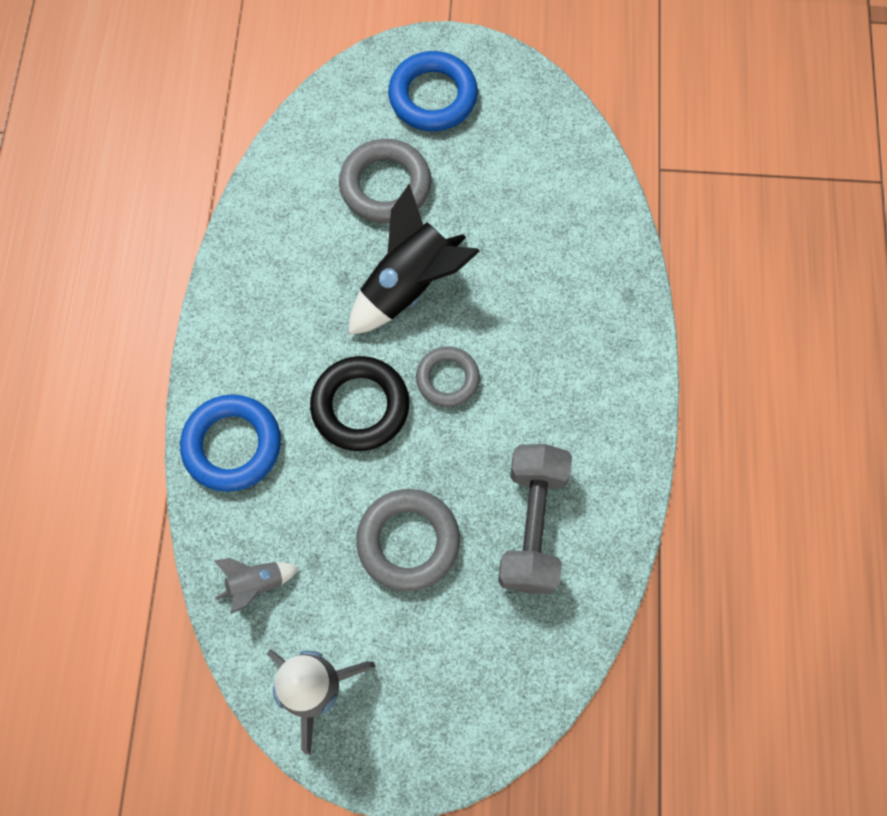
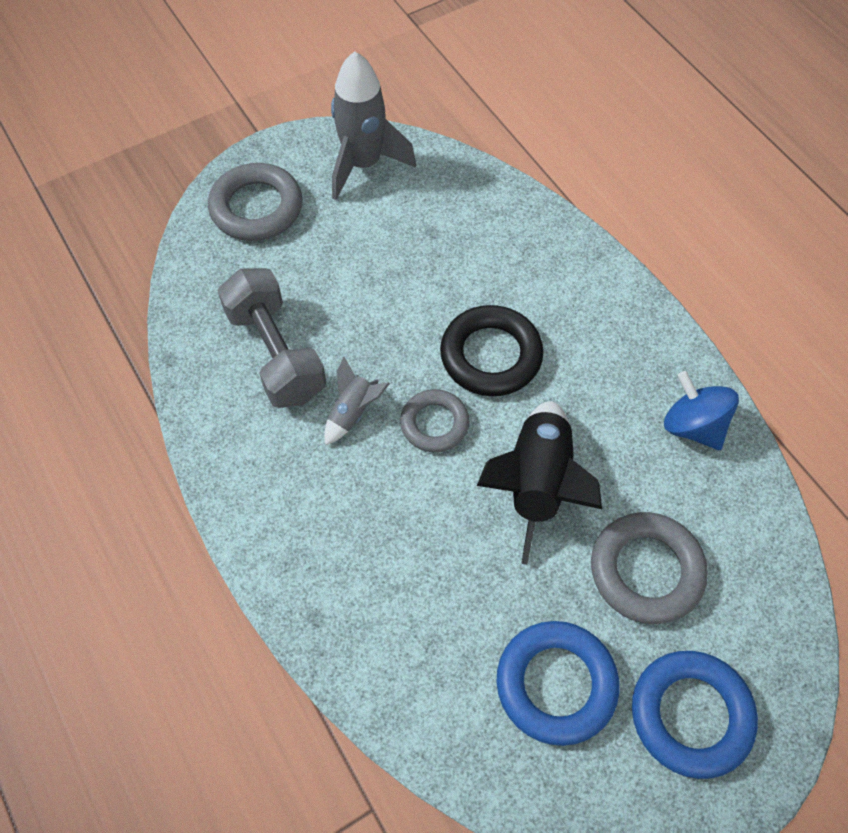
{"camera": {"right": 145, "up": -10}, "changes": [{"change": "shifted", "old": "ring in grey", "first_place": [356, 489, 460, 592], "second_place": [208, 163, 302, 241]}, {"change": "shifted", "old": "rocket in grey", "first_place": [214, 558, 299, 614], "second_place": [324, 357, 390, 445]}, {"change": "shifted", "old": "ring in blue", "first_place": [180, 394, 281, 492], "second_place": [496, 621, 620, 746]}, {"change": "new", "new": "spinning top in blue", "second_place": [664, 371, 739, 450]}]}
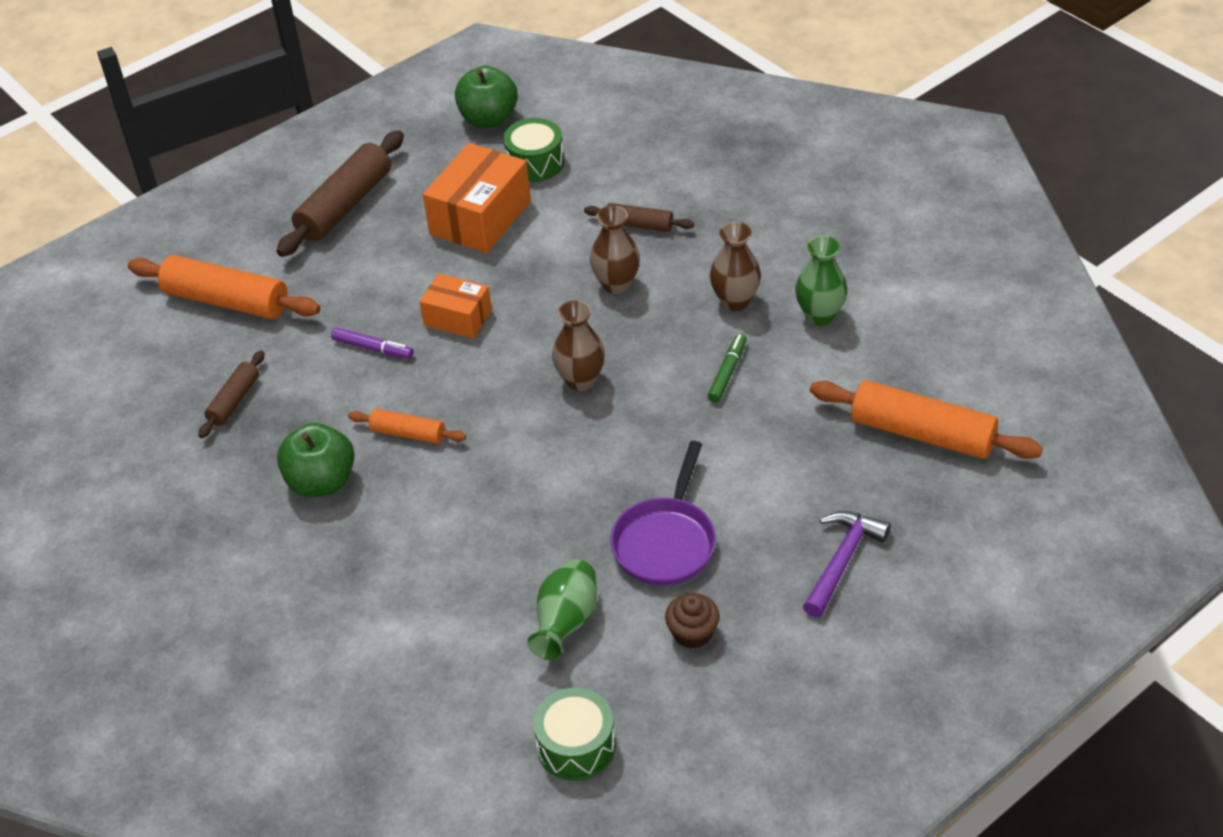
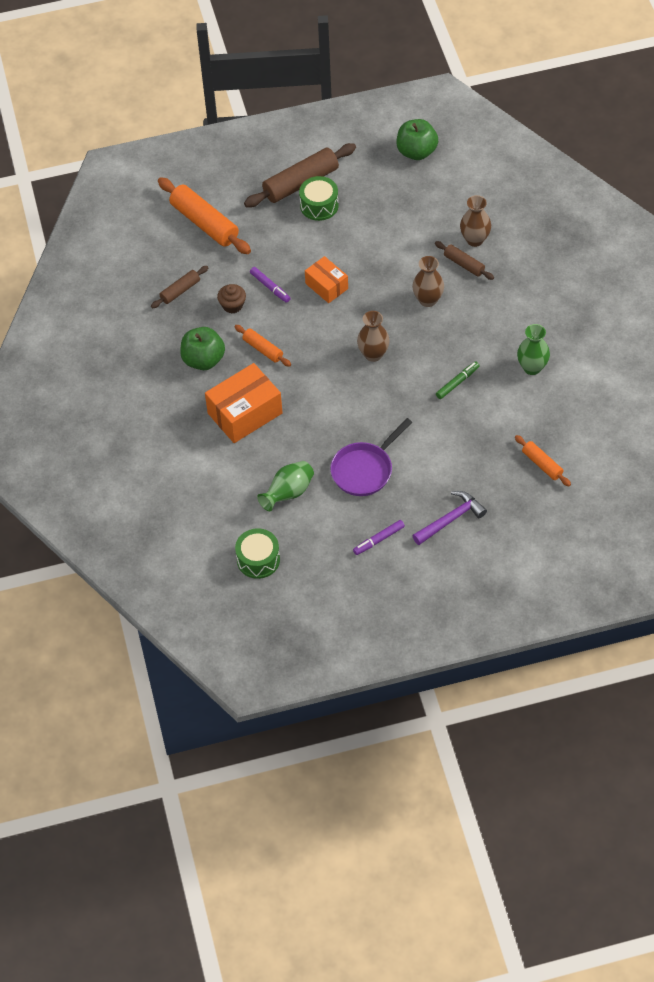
{"camera": {"right": 25, "up": 10}, "changes": [{"change": "shifted", "old": "box in orange", "first_place": [423, 143, 531, 253], "second_place": [205, 363, 283, 443]}, {"change": "shifted", "old": "cupcake in brown", "first_place": [665, 593, 720, 649], "second_place": [217, 284, 246, 314]}, {"change": "shifted", "old": "drum in green", "first_place": [503, 118, 564, 182], "second_place": [299, 176, 339, 221]}, {"change": "new", "new": "marker in purple", "second_place": [353, 520, 405, 555]}, {"change": "shifted", "old": "vase in brown", "first_place": [710, 222, 761, 311], "second_place": [460, 195, 491, 247]}, {"change": "scaled", "old": "rolling pin in orange", "first_place": [810, 380, 1043, 459], "second_place": [515, 435, 571, 486], "factor": 0.54}]}
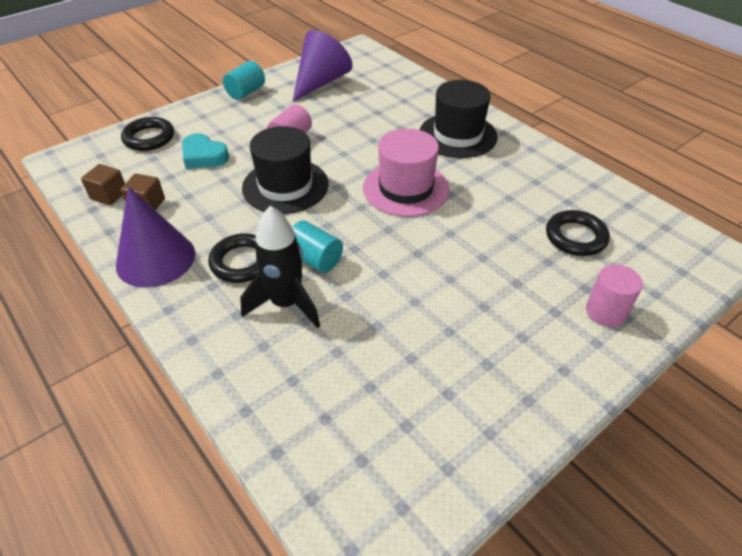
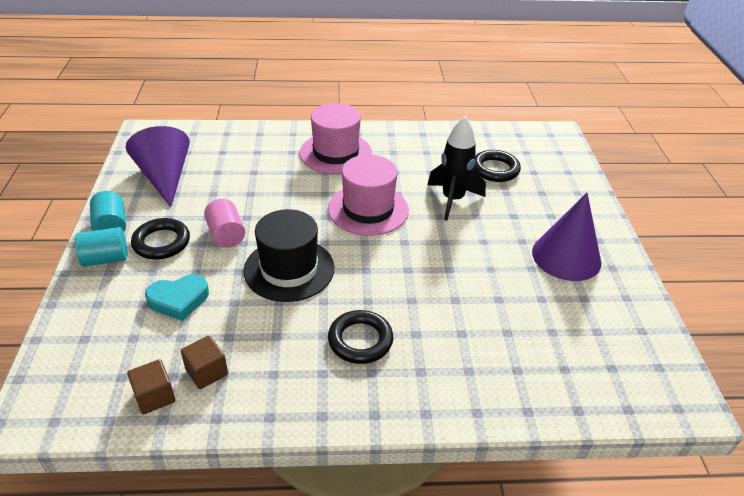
{"camera": {"right": -55, "up": -5}, "changes": [{"change": "shifted", "old": "cylinder in turquoise", "first_place": [292, 220, 343, 273], "second_place": [75, 227, 128, 267]}, {"change": "shifted", "old": "ring in black", "first_place": [121, 117, 174, 151], "second_place": [131, 218, 190, 259]}, {"change": "repainted", "old": "hat in black", "new": "hat in pink", "first_place": [420, 80, 498, 158], "second_place": [299, 103, 372, 174]}, {"change": "shifted", "old": "rocket in black", "first_place": [240, 206, 320, 328], "second_place": [427, 116, 486, 221]}, {"change": "shifted", "old": "cone in purple", "first_place": [116, 186, 195, 288], "second_place": [532, 193, 601, 281]}, {"change": "gone", "old": "cylinder in pink", "first_place": [586, 264, 643, 327]}]}
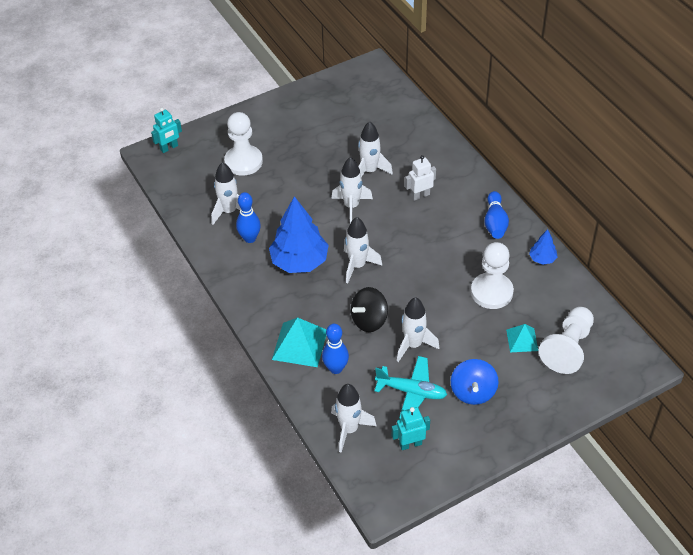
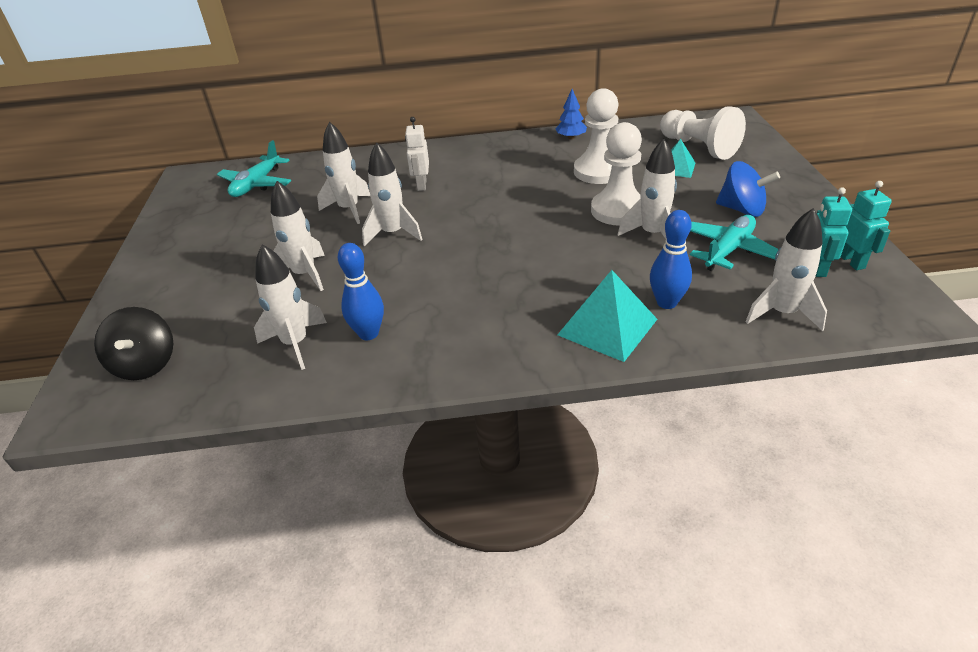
{"camera": {"right": -65, "up": -10}, "changes": [{"change": "shifted", "old": "spinning top in black", "first_place": [351, 287, 388, 332], "second_place": [94, 307, 173, 380]}, {"change": "new", "new": "plane in turquoise", "second_place": [217, 140, 291, 197]}, {"change": "shifted", "old": "rocket in white", "first_place": [344, 217, 382, 283], "second_place": [271, 181, 325, 291]}, {"change": "shifted", "old": "pawn in white", "first_place": [224, 112, 263, 176], "second_place": [591, 122, 642, 226]}, {"change": "shifted", "old": "robot in turquoise", "first_place": [151, 108, 182, 153], "second_place": [841, 181, 892, 270]}, {"change": "gone", "old": "tree in blue", "first_place": [269, 196, 329, 273]}, {"change": "gone", "old": "bowling pin in blue", "first_place": [484, 191, 509, 239]}]}
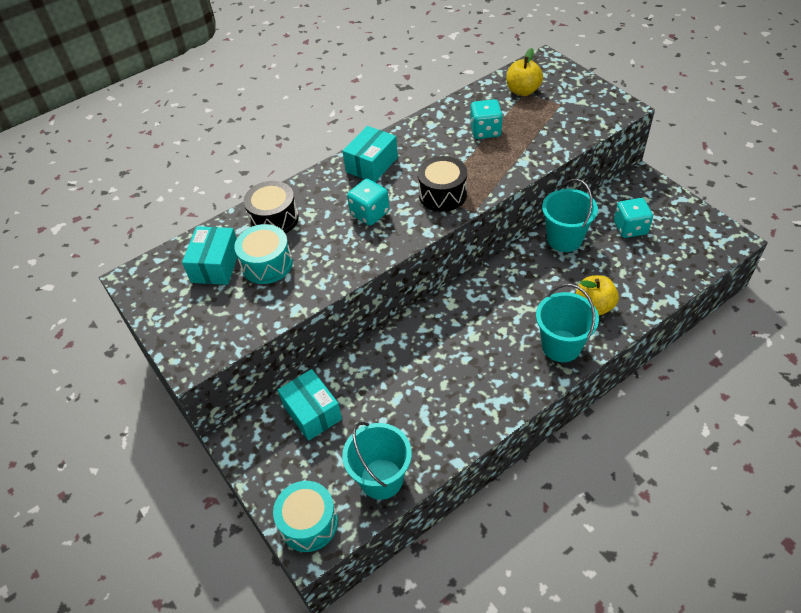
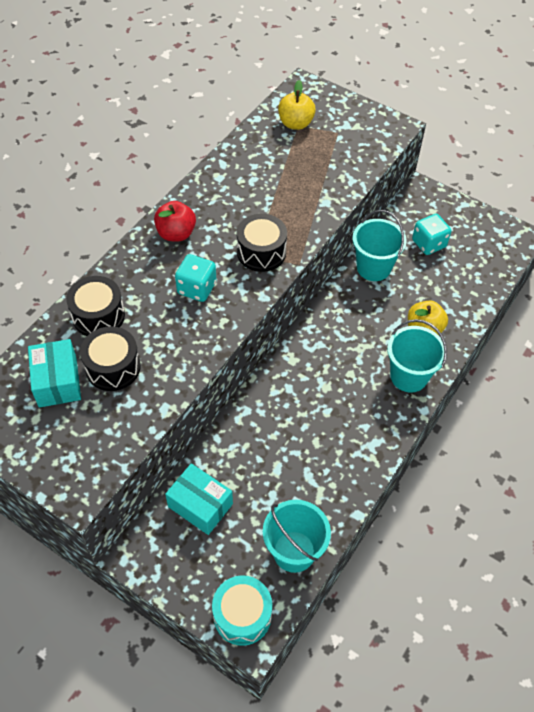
{"camera": {"right": -25, "up": 5}, "changes": [{"change": "repainted", "old": "drum in turquoise", "new": "drum in black", "first_place": [234, 224, 293, 284], "second_place": [80, 326, 141, 391]}, {"change": "swapped", "old": "box in turquoise", "new": "apple in red", "first_place": [343, 126, 398, 182], "second_place": [154, 201, 196, 241]}, {"change": "gone", "old": "dice in turquoise", "first_place": [470, 99, 503, 139]}]}
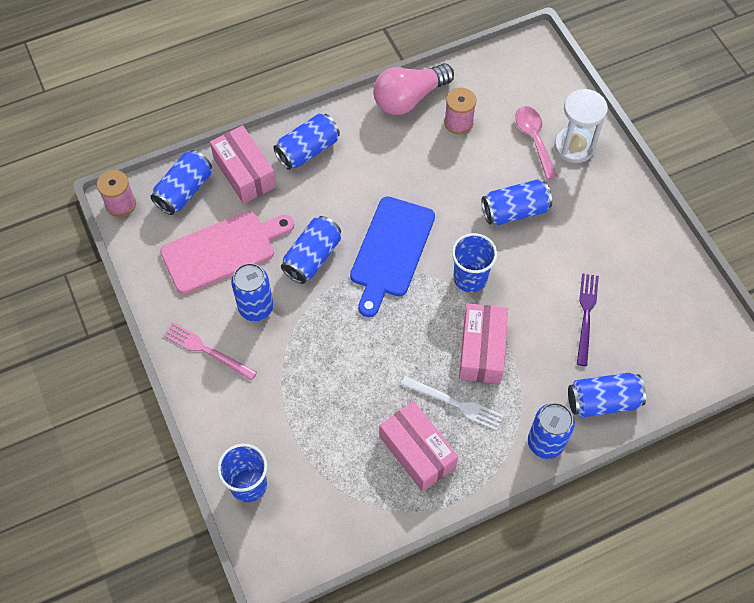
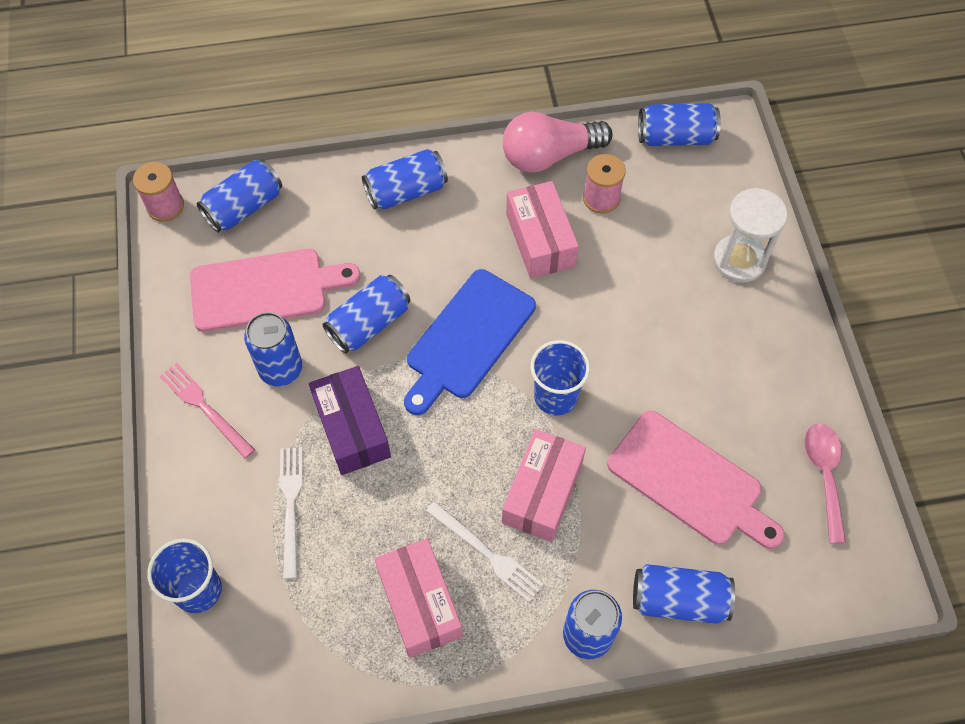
{"camera": {"right": 15, "up": 0}, "changes": [{"change": "new", "new": "fork in white", "second_place": [280, 447, 303, 579]}, {"change": "new", "new": "box in purple", "second_place": [309, 366, 391, 475]}, {"change": "shifted", "old": "box in pink", "first_place": [210, 125, 276, 204], "second_place": [506, 181, 579, 279]}, {"change": "swapped", "old": "fork in purple", "new": "cutting board in pink", "first_place": [577, 273, 599, 366], "second_place": [607, 411, 785, 549]}, {"change": "shifted", "old": "can in blue", "first_place": [482, 179, 552, 225], "second_place": [638, 103, 721, 146]}, {"change": "shifted", "old": "spoon in pink", "first_place": [515, 106, 557, 179], "second_place": [804, 423, 846, 544]}]}
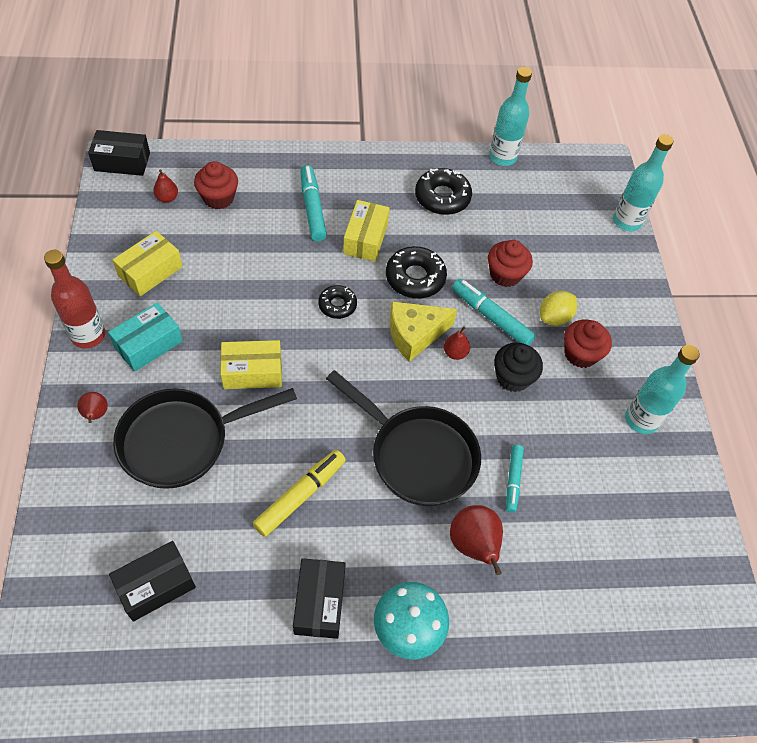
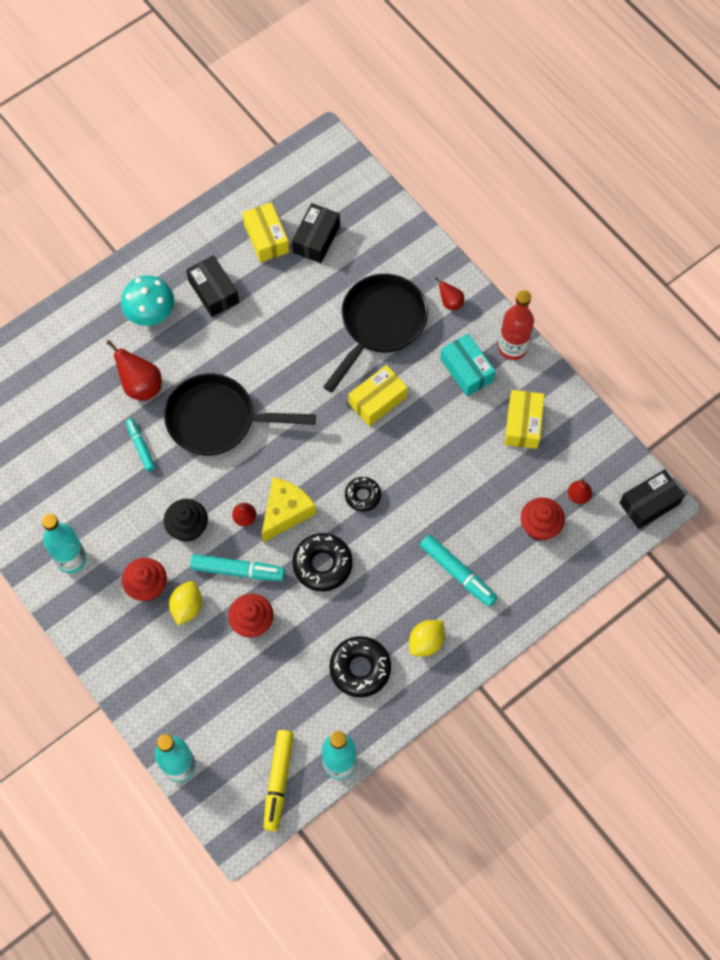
{"camera": {"right": 150, "up": 10}, "changes": [{"change": "shifted", "old": "box in yellow", "first_place": [343, 200, 390, 262], "second_place": [242, 202, 289, 262]}, {"change": "shifted", "old": "marker in yellow", "first_place": [253, 450, 346, 537], "second_place": [263, 730, 294, 831]}, {"change": "new", "new": "lemon in yellow", "second_place": [409, 620, 445, 657]}, {"change": "rotated", "old": "box in turquoise", "first_place": [108, 302, 183, 372], "second_place": [440, 333, 496, 396], "degrees": -45}]}
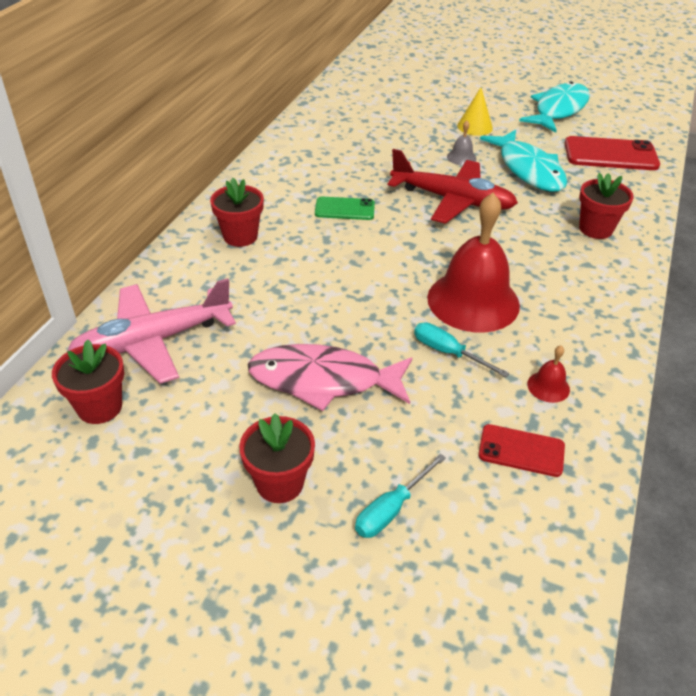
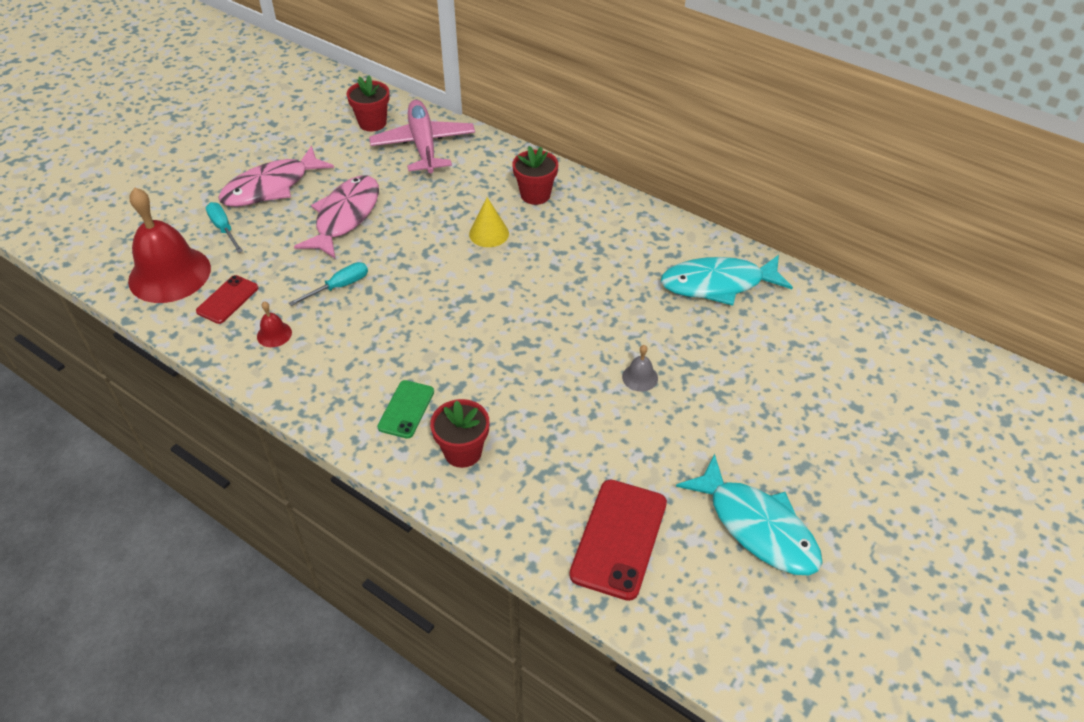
{"camera": {"right": 105, "up": 5}, "changes": [{"change": "shifted", "old": "bell in red", "first_place": [427, 193, 520, 333], "second_place": [128, 187, 211, 303]}, {"change": "swapped", "old": "flower pot in red", "new": "fish in pink", "first_place": [239, 413, 315, 503], "second_place": [218, 146, 334, 207]}, {"change": "shifted", "old": "phone in green", "first_place": [315, 197, 375, 220], "second_place": [377, 380, 434, 439]}, {"change": "shifted", "old": "cone in yellow", "first_place": [457, 88, 493, 136], "second_place": [469, 197, 509, 247]}, {"change": "shifted", "old": "fish in turquoise", "first_place": [480, 130, 567, 192], "second_place": [661, 255, 793, 306]}, {"change": "gone", "old": "plane in red", "first_place": [387, 149, 518, 224]}]}
